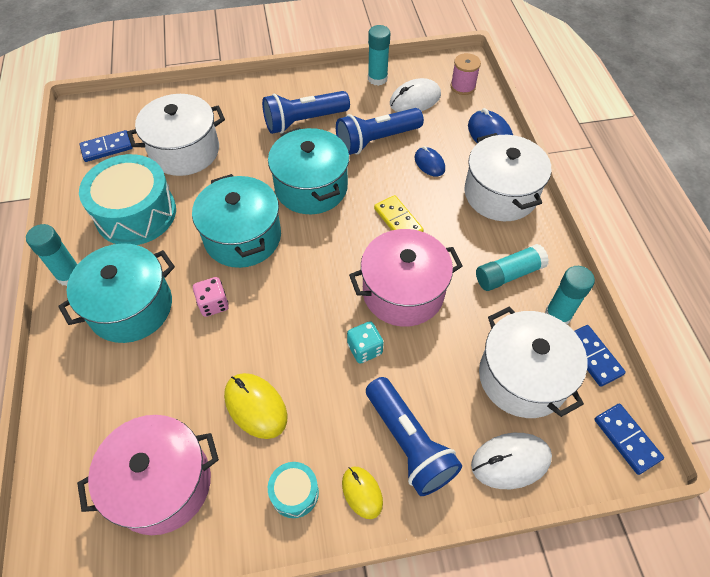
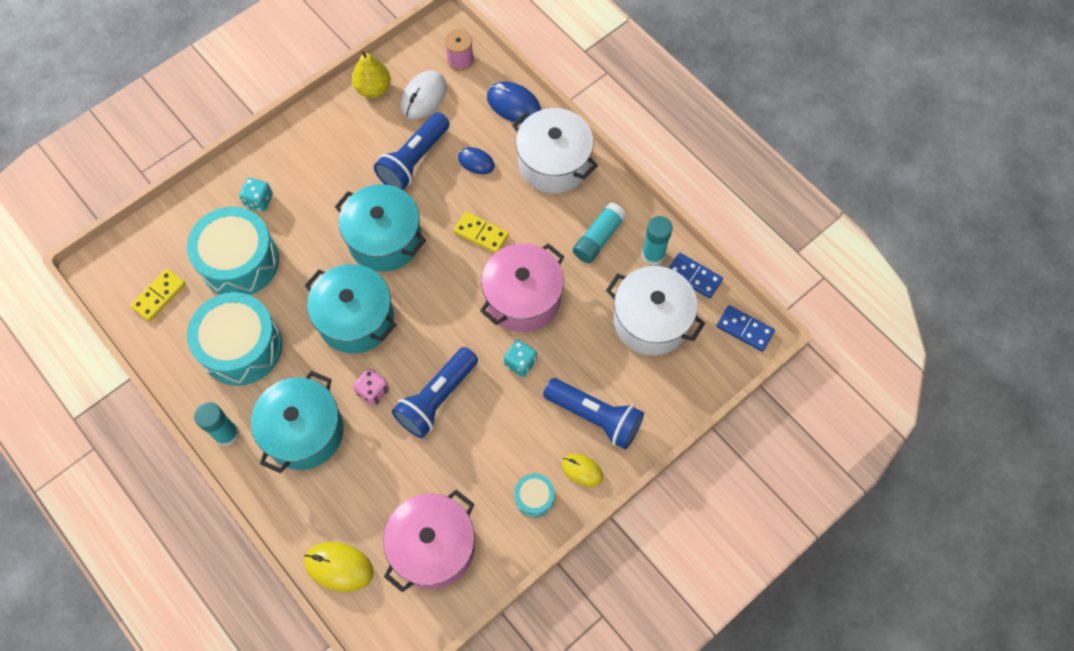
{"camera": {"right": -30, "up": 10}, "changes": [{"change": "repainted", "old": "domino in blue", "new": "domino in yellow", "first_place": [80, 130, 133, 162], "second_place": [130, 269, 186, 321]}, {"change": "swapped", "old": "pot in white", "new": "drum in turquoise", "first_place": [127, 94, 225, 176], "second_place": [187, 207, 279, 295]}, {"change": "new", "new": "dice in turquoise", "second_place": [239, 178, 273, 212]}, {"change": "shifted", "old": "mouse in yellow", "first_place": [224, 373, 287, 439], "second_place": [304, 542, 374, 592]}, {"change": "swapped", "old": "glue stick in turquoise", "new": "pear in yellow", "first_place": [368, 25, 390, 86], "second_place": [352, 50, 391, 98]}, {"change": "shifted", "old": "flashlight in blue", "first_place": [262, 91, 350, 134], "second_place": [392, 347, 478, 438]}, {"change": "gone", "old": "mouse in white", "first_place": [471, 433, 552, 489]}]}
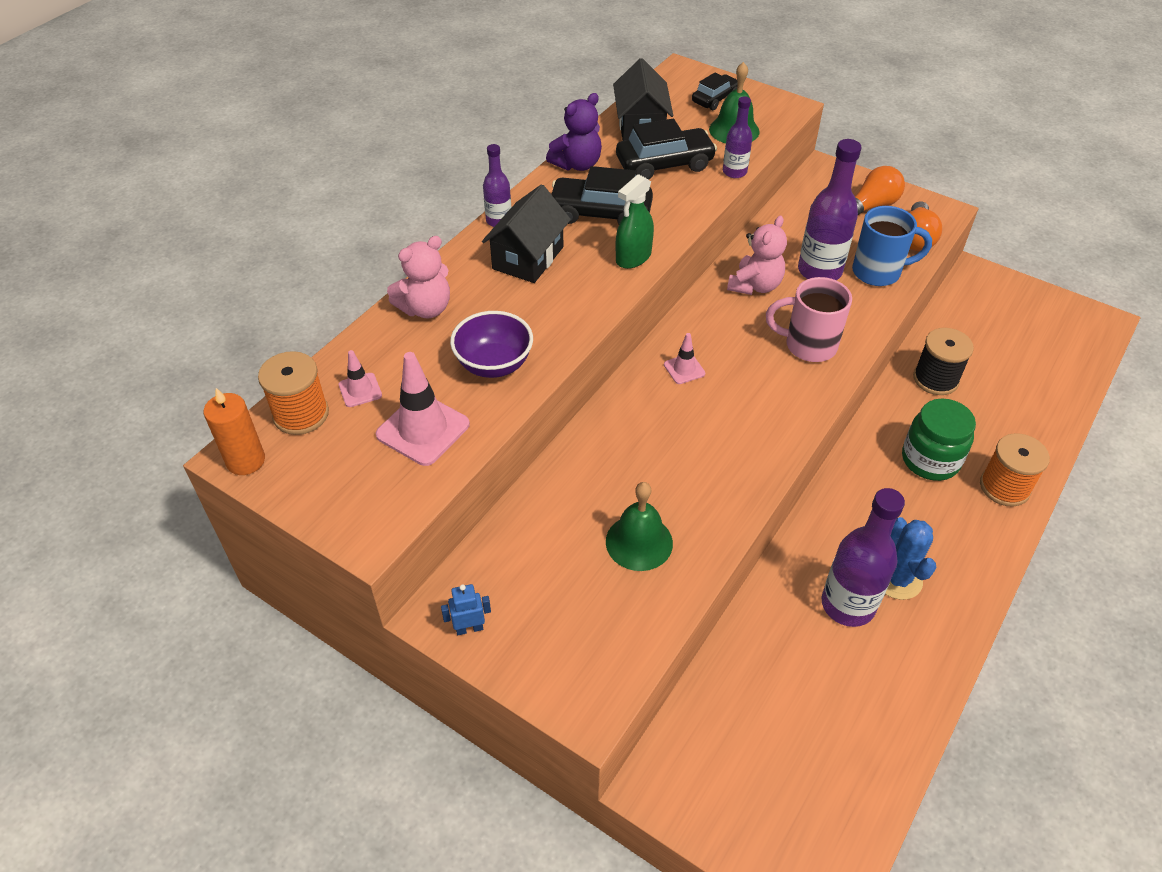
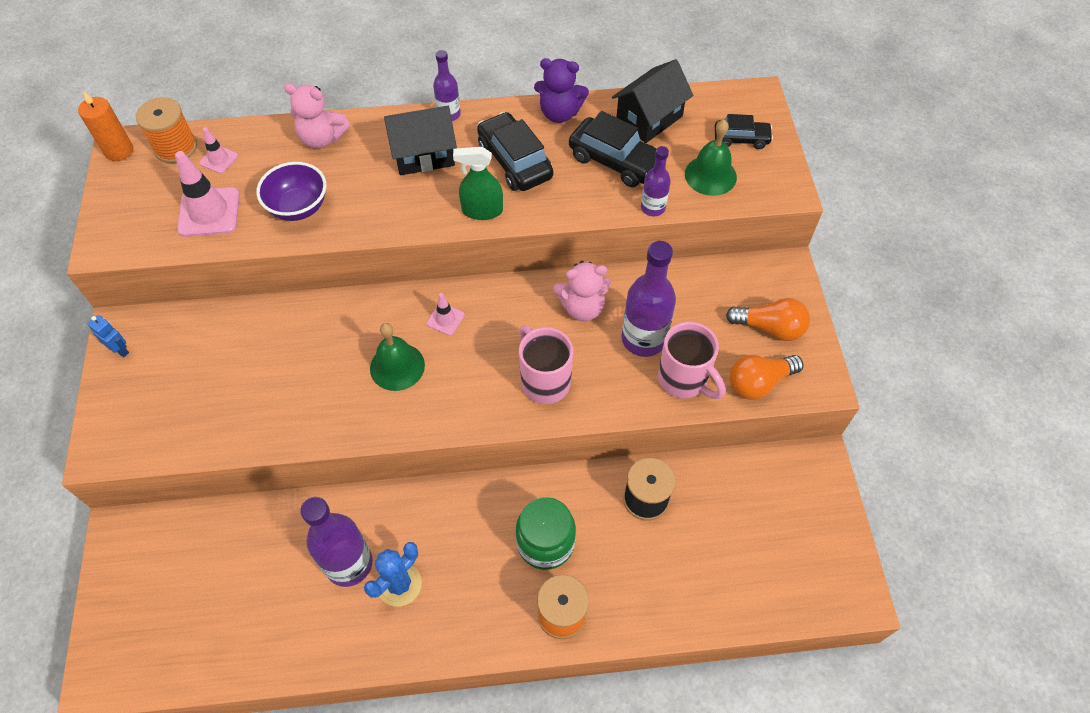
{"camera": {"right": 50, "up": 10}, "changes": [{"change": "shifted", "old": "bell in green", "first_place": [606, 482, 673, 571], "second_place": [370, 323, 425, 391]}, {"change": "repainted", "old": "mug in blue", "new": "mug in pink", "first_place": [852, 206, 932, 286], "second_place": [658, 322, 725, 399]}]}
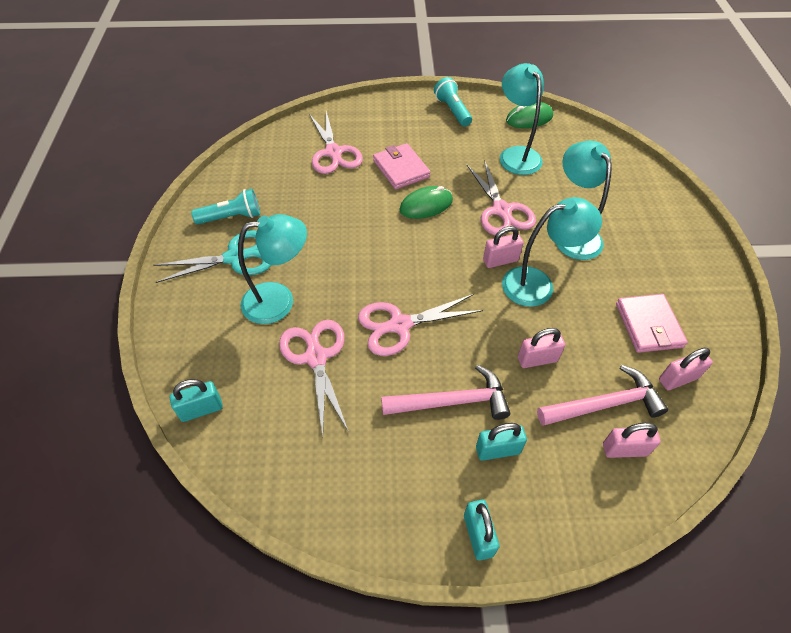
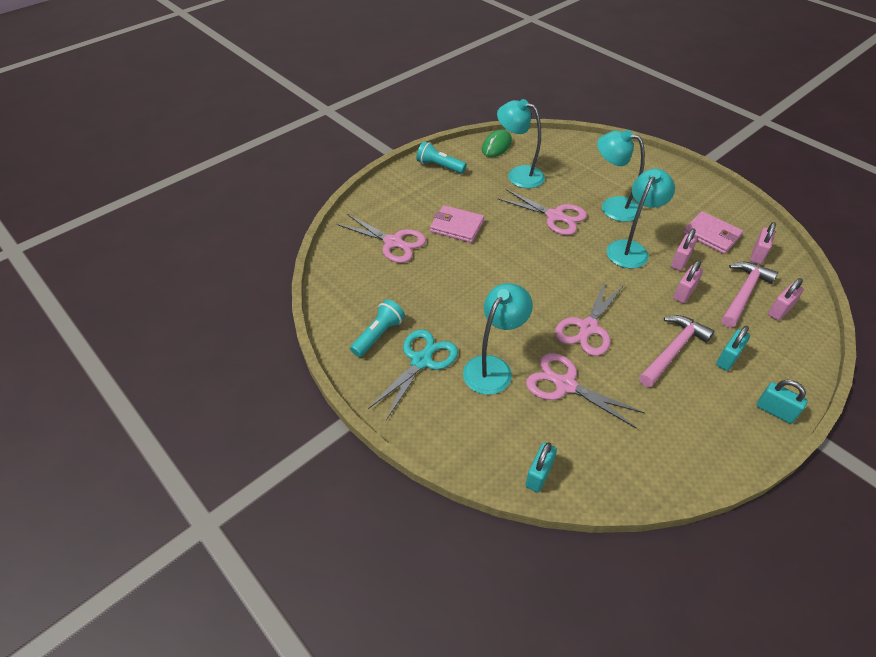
{"camera": {"right": -40, "up": -5}, "changes": [{"change": "shifted", "old": "padlock in pink", "first_place": [483, 226, 523, 268], "second_place": [671, 229, 697, 271]}, {"change": "gone", "old": "mouse in green", "first_place": [399, 186, 453, 219]}]}
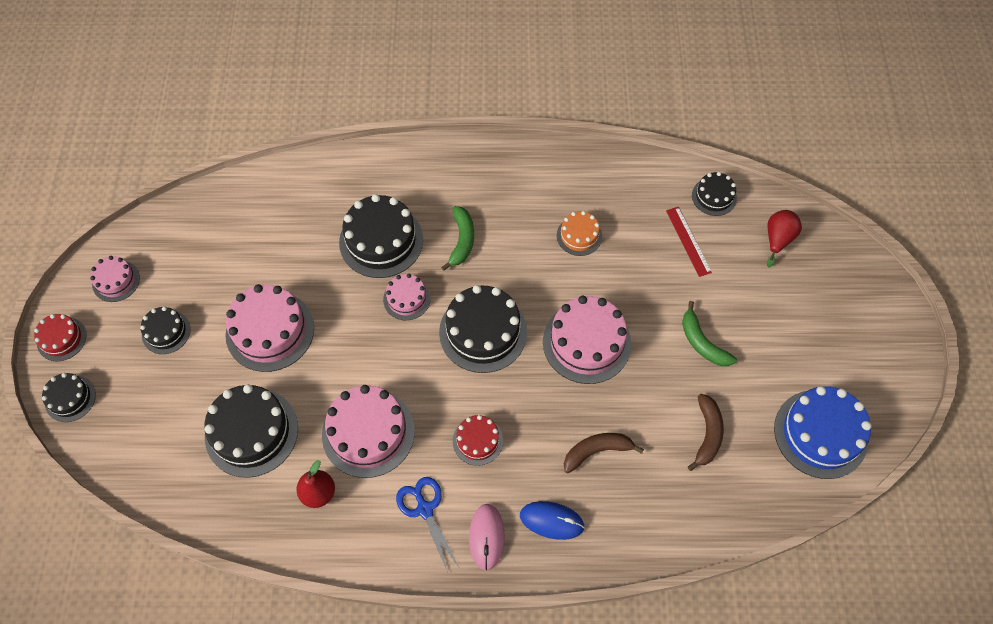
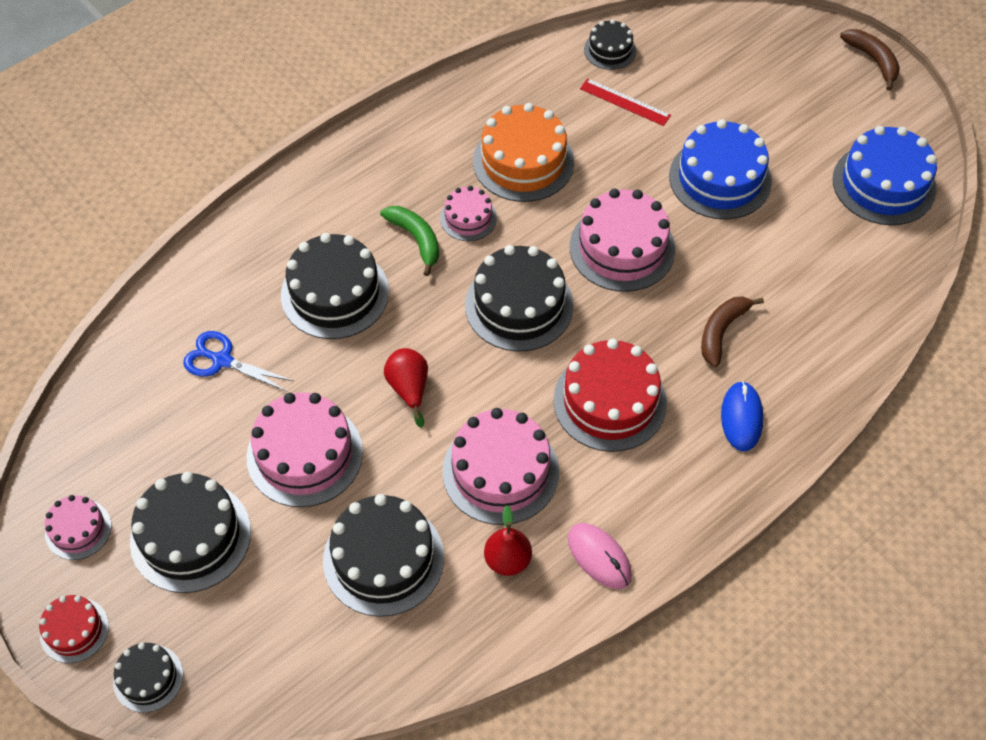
{"camera": {"right": -40, "up": -5}, "changes": [{"change": "scaled", "old": "cake in black", "first_place": [140, 306, 191, 354], "second_place": [130, 472, 251, 593], "factor": 1.83}, {"change": "shifted", "old": "scissors in blue", "first_place": [396, 477, 459, 570], "second_place": [183, 331, 294, 392]}, {"change": "shifted", "old": "pear in red", "first_place": [767, 210, 802, 268], "second_place": [384, 348, 428, 428]}, {"change": "shifted", "old": "cake in pink", "first_place": [383, 274, 431, 320], "second_place": [440, 186, 497, 241]}, {"change": "scaled", "old": "cake in orange", "first_place": [557, 211, 602, 256], "second_place": [473, 103, 574, 202], "factor": 1.83}, {"change": "scaled", "old": "cake in red", "first_place": [453, 415, 503, 466], "second_place": [553, 339, 667, 452], "factor": 1.83}, {"change": "shifted", "old": "mouse in pink", "first_place": [469, 504, 505, 570], "second_place": [568, 523, 632, 589]}, {"change": "swapped", "old": "banana in green", "new": "cake in blue", "first_place": [682, 301, 737, 366], "second_place": [669, 119, 772, 220]}, {"change": "rotated", "old": "mouse in blue", "first_place": [520, 501, 585, 540], "second_place": [721, 381, 764, 451], "degrees": -60}, {"change": "shifted", "old": "banana in brown", "first_place": [688, 394, 724, 471], "second_place": [840, 29, 900, 91]}]}
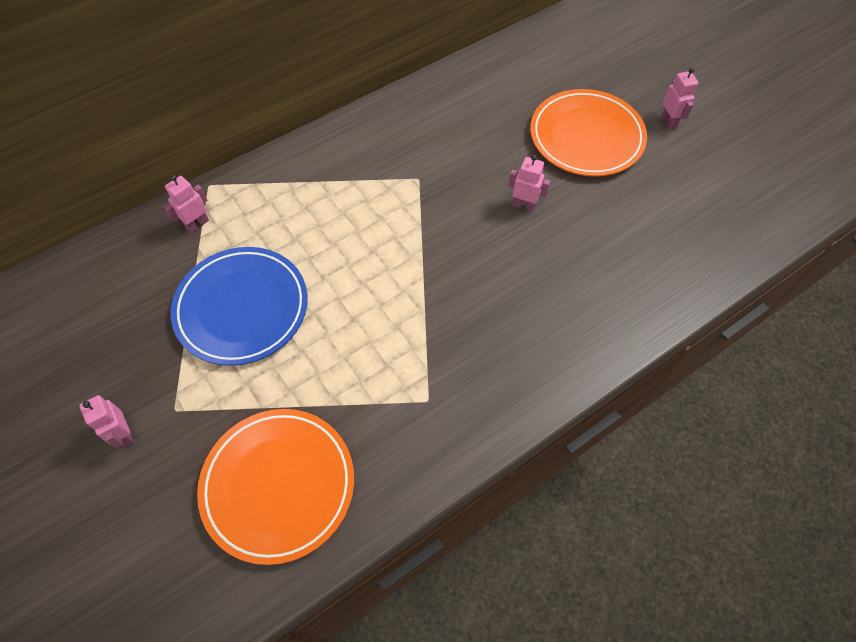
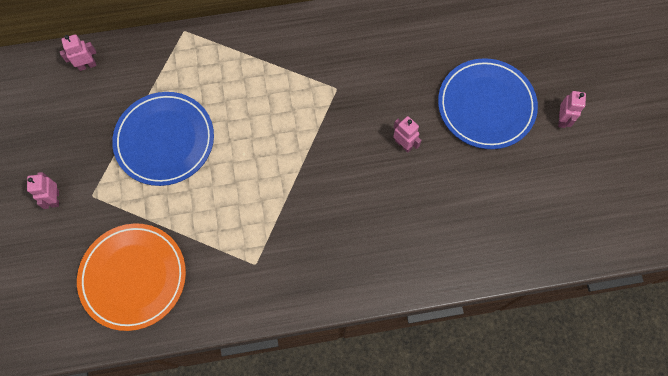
{"camera": {"right": 25, "up": 10}, "changes": [{"change": "shifted", "old": "robot in pink", "first_place": [164, 175, 209, 233], "second_place": [60, 34, 97, 71]}, {"change": "repainted", "old": "plate in orange", "new": "plate in blue", "first_place": [530, 89, 647, 177], "second_place": [438, 58, 538, 149]}]}
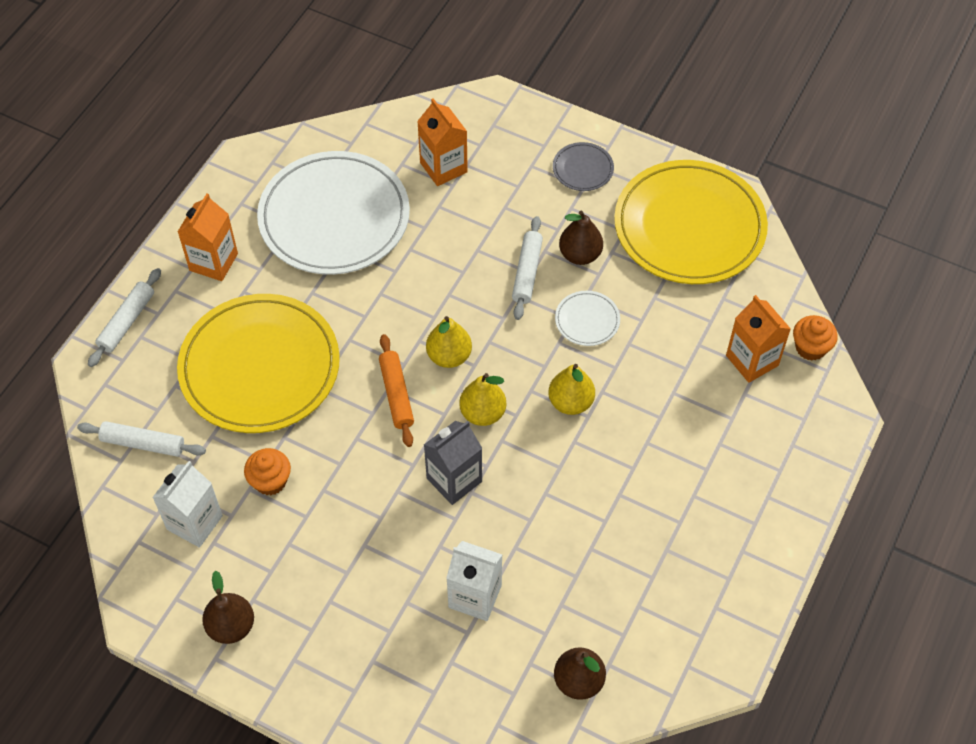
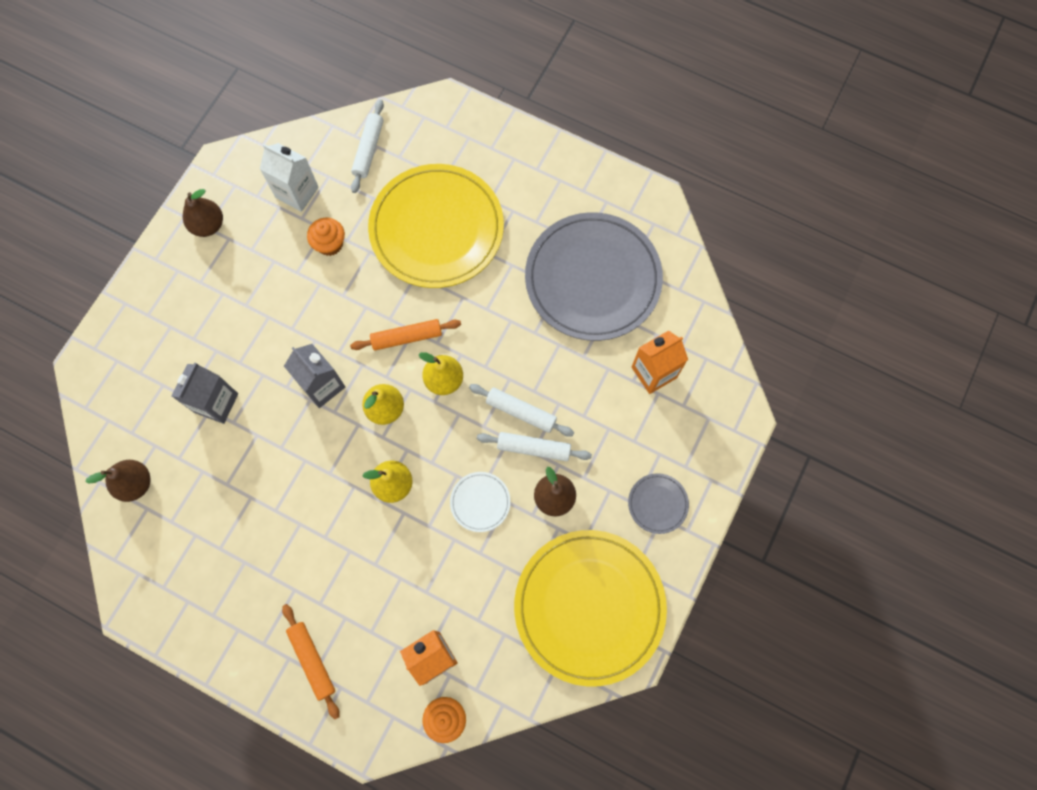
{"camera": {"right": 90, "up": 15}, "changes": [{"change": "repainted", "old": "carton in white", "new": "carton in grey", "first_place": [446, 541, 502, 621], "second_place": [172, 362, 238, 424]}, {"change": "new", "new": "rolling pin in orange", "second_place": [282, 604, 339, 719]}, {"change": "shifted", "old": "rolling pin in white", "first_place": [88, 268, 161, 367], "second_place": [469, 384, 574, 437]}, {"change": "repainted", "old": "plate in white", "new": "plate in grey", "first_place": [257, 151, 410, 275], "second_place": [525, 212, 663, 341]}, {"change": "gone", "old": "carton in orange", "first_place": [178, 194, 238, 281]}]}
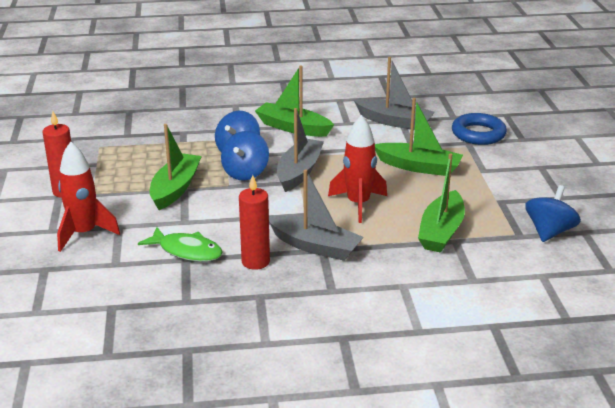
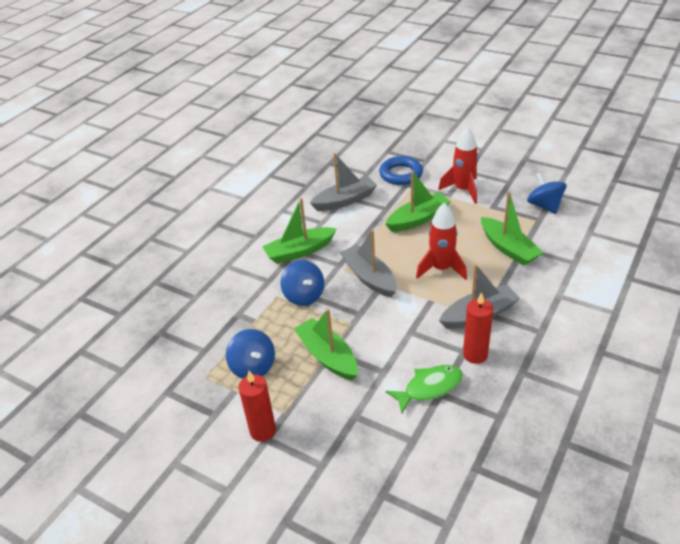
{"camera": {"right": -50, "up": 10}, "changes": [{"change": "shifted", "old": "spinning top in blue", "first_place": [221, 131, 269, 181], "second_place": [226, 329, 275, 379]}, {"change": "shifted", "old": "rocket in red", "first_place": [57, 141, 120, 252], "second_place": [438, 127, 479, 204]}]}
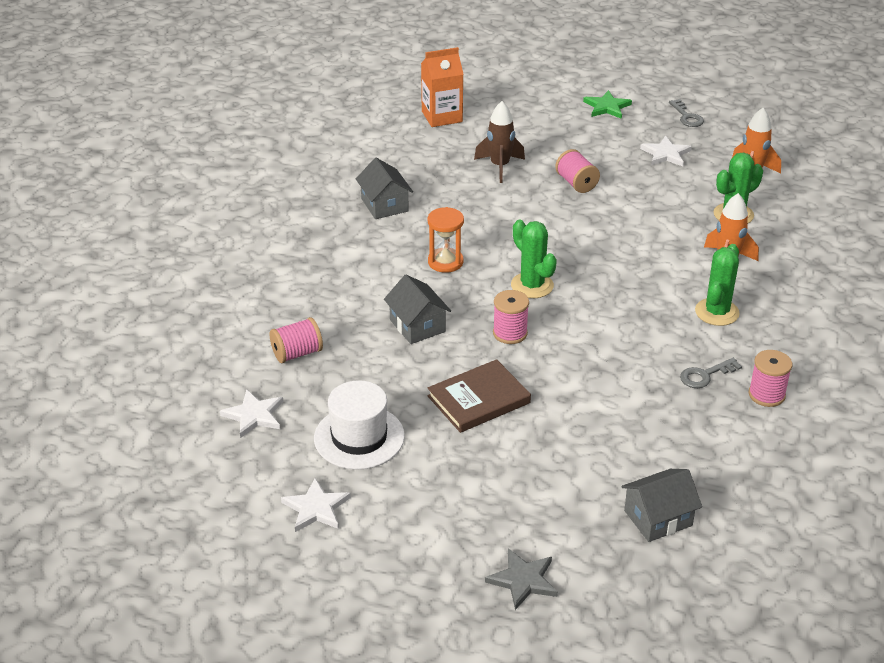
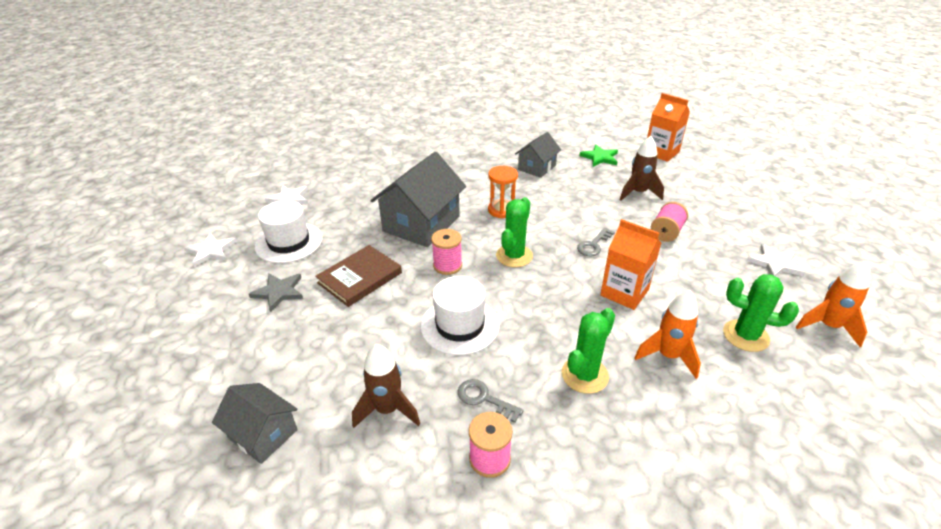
{"camera": {"right": 60, "up": 0}, "changes": [{"change": "shifted", "old": "star in grey", "first_place": [485, 548, 558, 610], "second_place": [249, 274, 303, 312]}, {"change": "rotated", "old": "book in brown", "first_place": [428, 359, 531, 433], "second_place": [315, 245, 402, 307], "degrees": -75}, {"change": "new", "new": "rocket in brown", "second_place": [352, 344, 420, 428]}, {"change": "scaled", "old": "house in grey", "first_place": [384, 275, 451, 344], "second_place": [371, 152, 466, 247], "factor": 1.75}, {"change": "new", "new": "hat in white", "second_place": [420, 276, 500, 355]}, {"change": "rotated", "old": "cactus in green", "first_place": [695, 244, 740, 326], "second_place": [562, 308, 615, 394], "degrees": -45}, {"change": "shifted", "old": "key in grey", "first_place": [669, 99, 704, 127], "second_place": [577, 228, 615, 256]}, {"change": "shifted", "old": "star in green", "first_place": [583, 90, 632, 119], "second_place": [580, 145, 618, 167]}, {"change": "new", "new": "carton in orange", "second_place": [600, 219, 661, 310]}, {"change": "gone", "old": "spool in pink", "first_place": [270, 317, 323, 363]}]}
